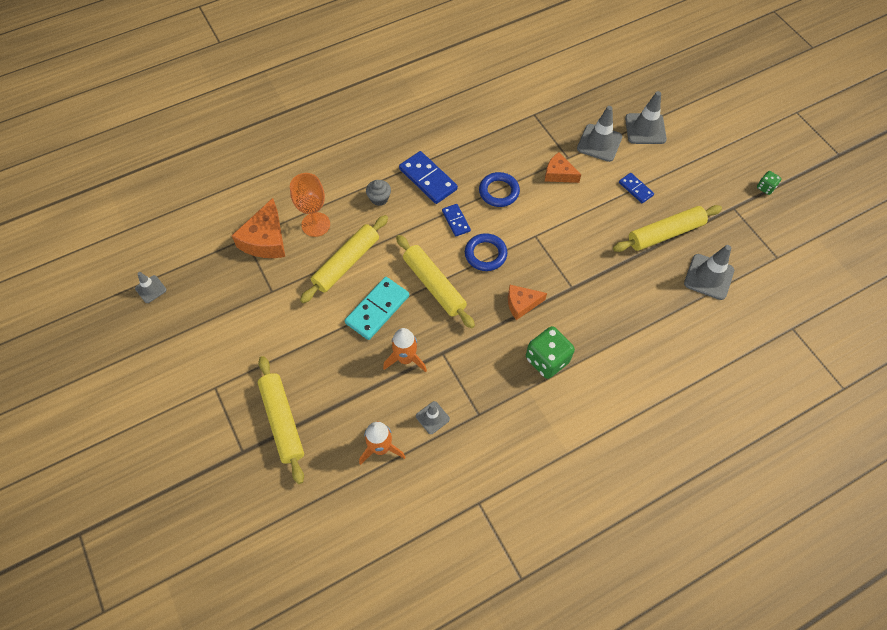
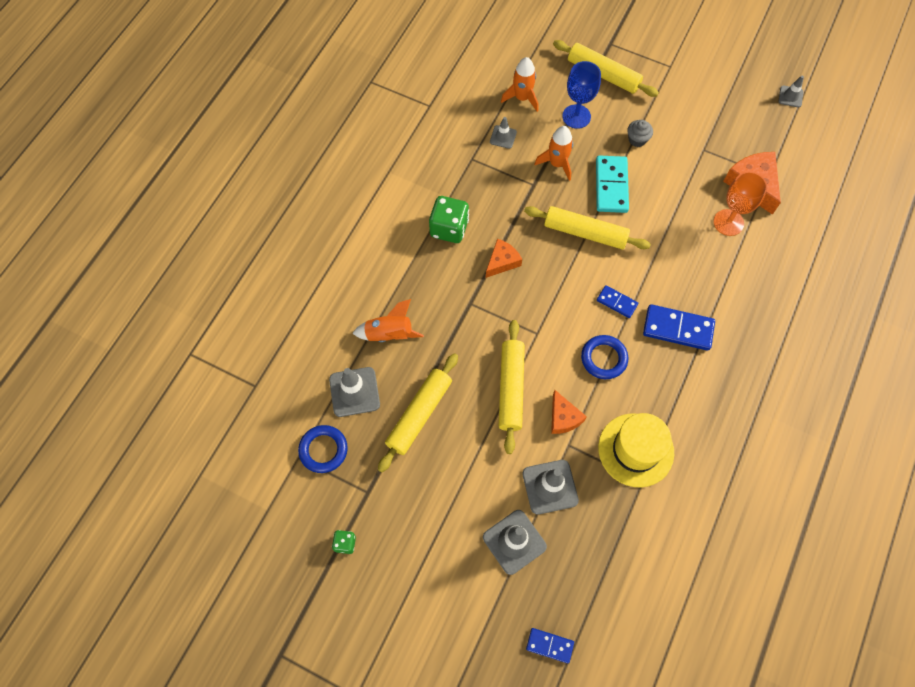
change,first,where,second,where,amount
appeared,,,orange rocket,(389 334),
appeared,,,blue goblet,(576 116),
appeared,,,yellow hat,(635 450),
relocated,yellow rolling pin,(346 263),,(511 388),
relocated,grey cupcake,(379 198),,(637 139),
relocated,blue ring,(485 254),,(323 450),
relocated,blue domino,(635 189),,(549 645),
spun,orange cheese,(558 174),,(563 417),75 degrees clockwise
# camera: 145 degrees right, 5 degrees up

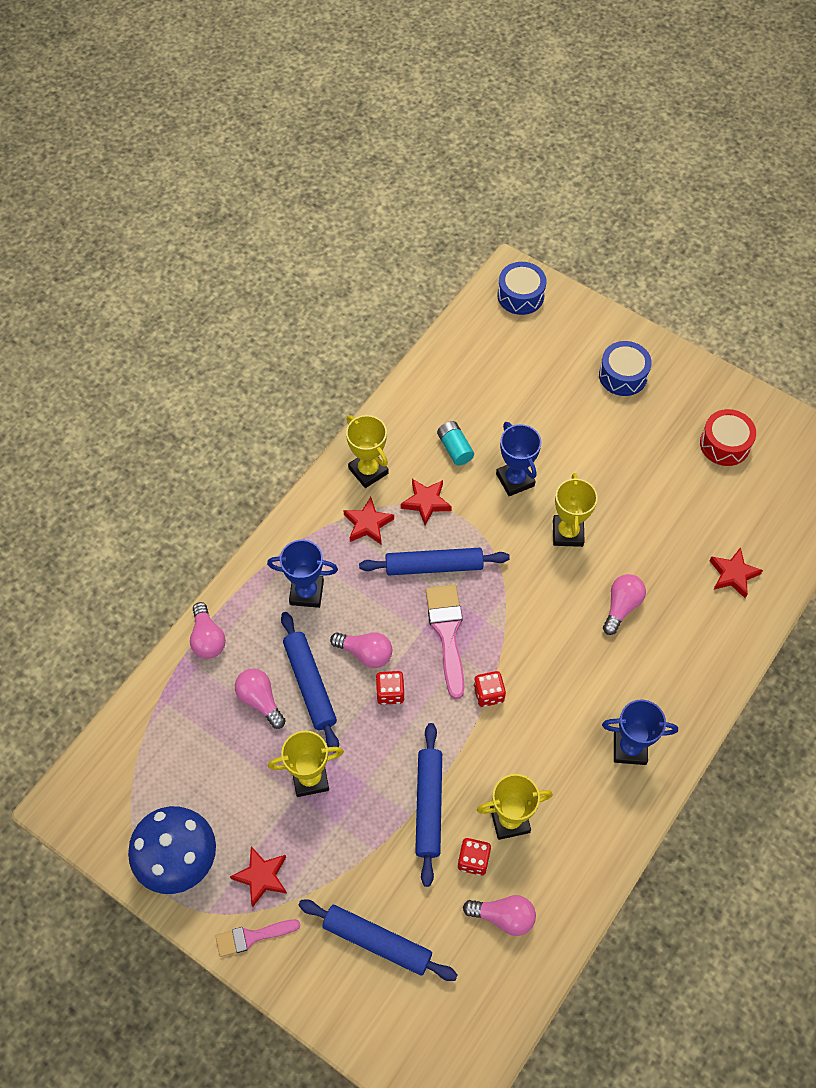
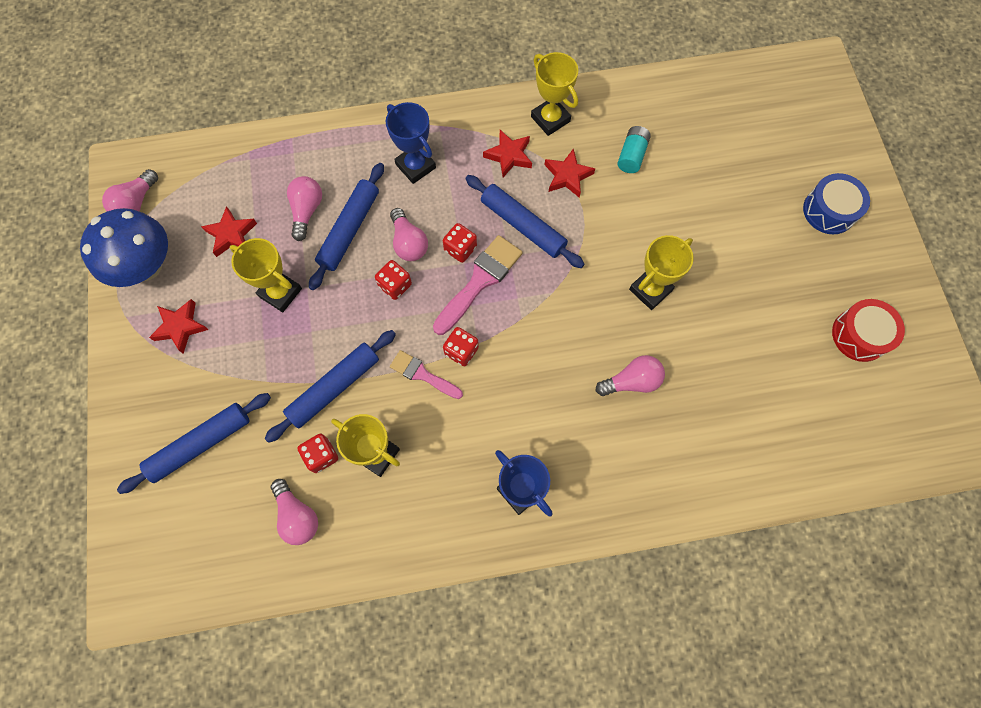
change,first,where,second,where,amount
missing,blue trophy,(515 480),,,
missing,blue drum,(520 295),,,
appeared,,,red dice,(460 249),
relocated,pink light bulb,(207 639),,(136 203),
relocated,pink brush,(252 937),,(422 374),
relocated,red star,(733 575),,(231 235),
spun,blue rolling pin,(377 942),,(200 444),75 degrees clockwise
spun,yellow trophy,(368 471),,(550 119),45 degrees counterclockwise
# camera: 45 degrees right, 10 degrees up

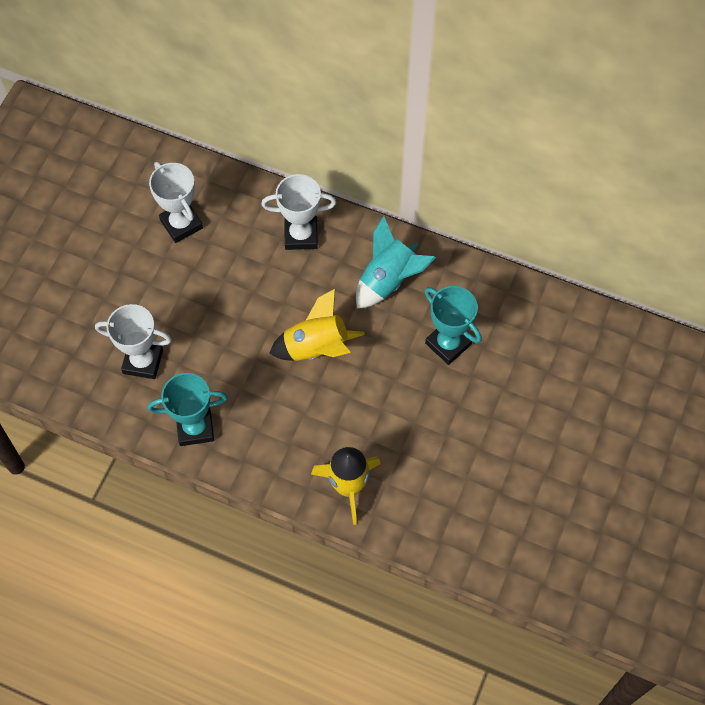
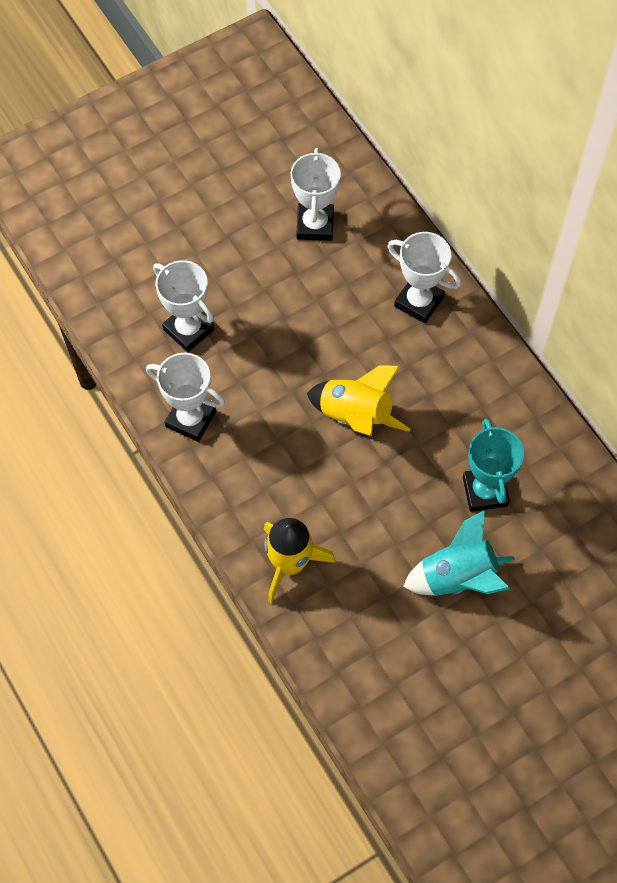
change,first,where,second,where,amount
relocated,turquoise rocket,(388 280),,(458 578),
colour,turquoise trophy,(195 428),white trophy,(190 419),
# camera: 35 degrees right, 0 degrees up

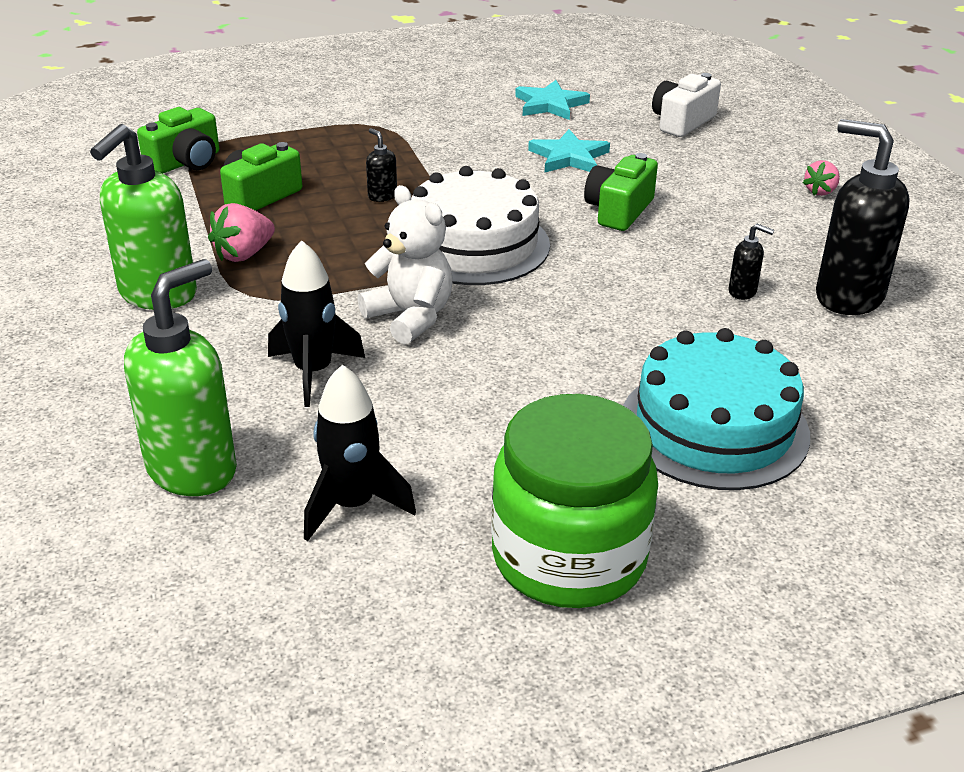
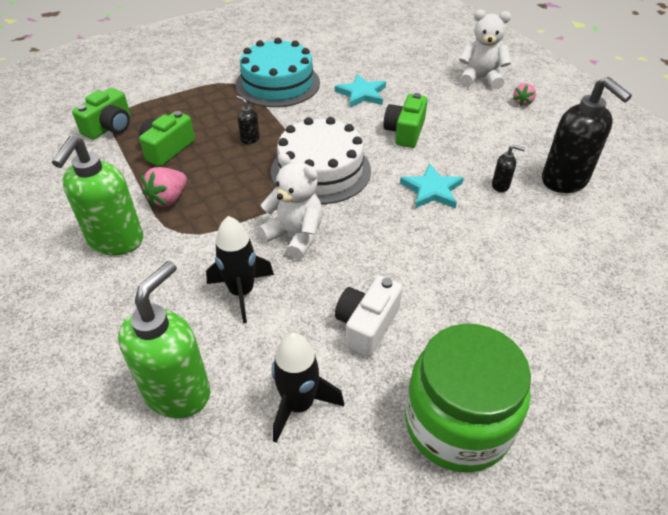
change,first,where,second,where,amount
appeared,,,white teddy bear,(480 78),
relocated,turquoise star,(550 104),,(432 190),
relocated,turquoise cake,(714 427),,(277 83),
relocated,white camera,(682 122),,(367 325),
spun,black soap dispenser,(848 297),,(565 181),150 degrees counterclockwise
# camera: 10 degrees left, 10 degrees up

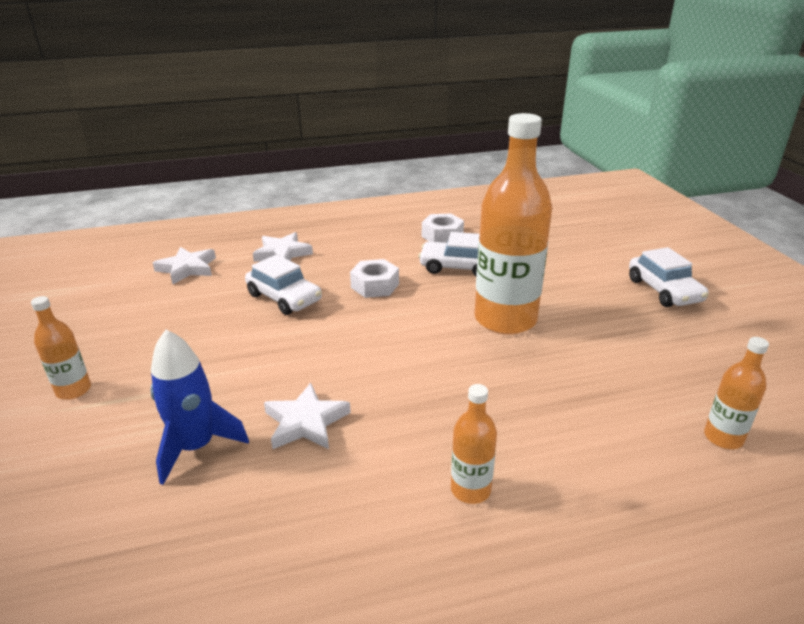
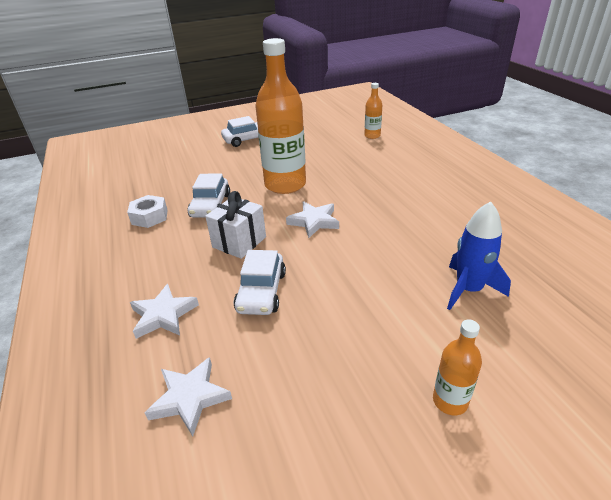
change,first,where,second,where,amount
missing,orange bottle,(470 489),,,
relocated,white star,(306 422),,(314 221),
exchanged,white nut,(375 285),white gift,(239 242),
spun,white car,(284 298),,(261 292),150 degrees clockwise
# camera: 95 degrees left, 5 degrees up

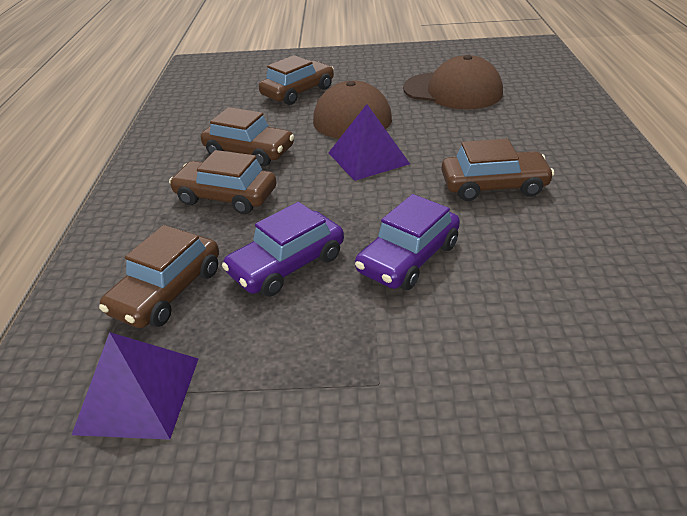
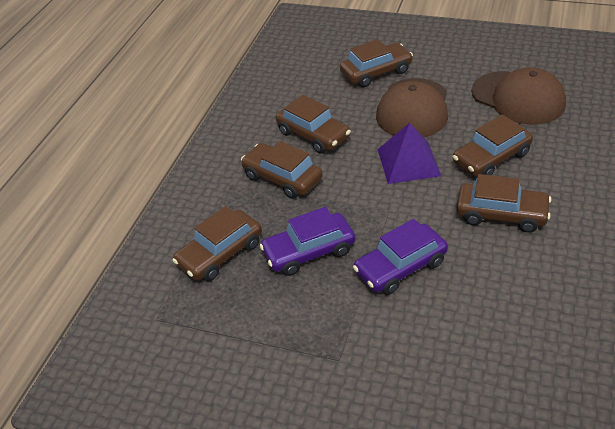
change,first,where,second,where,amount
missing,purple pyramid,(138 394),,,
appeared,,,brown car,(491 158),
# camera: 20 degrees right, 5 degrees up

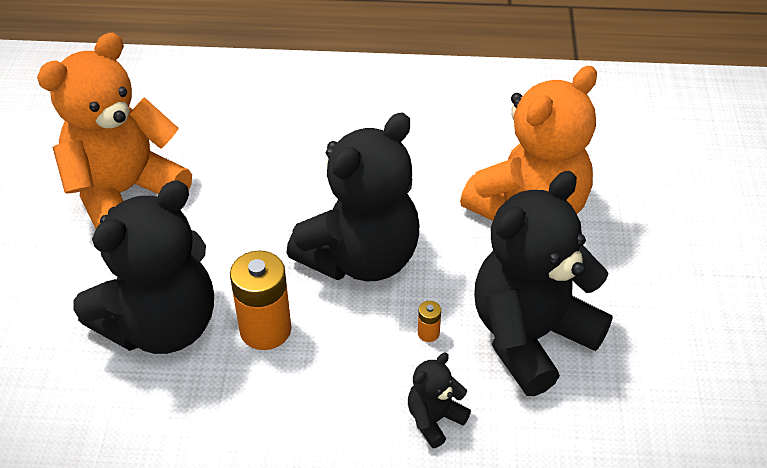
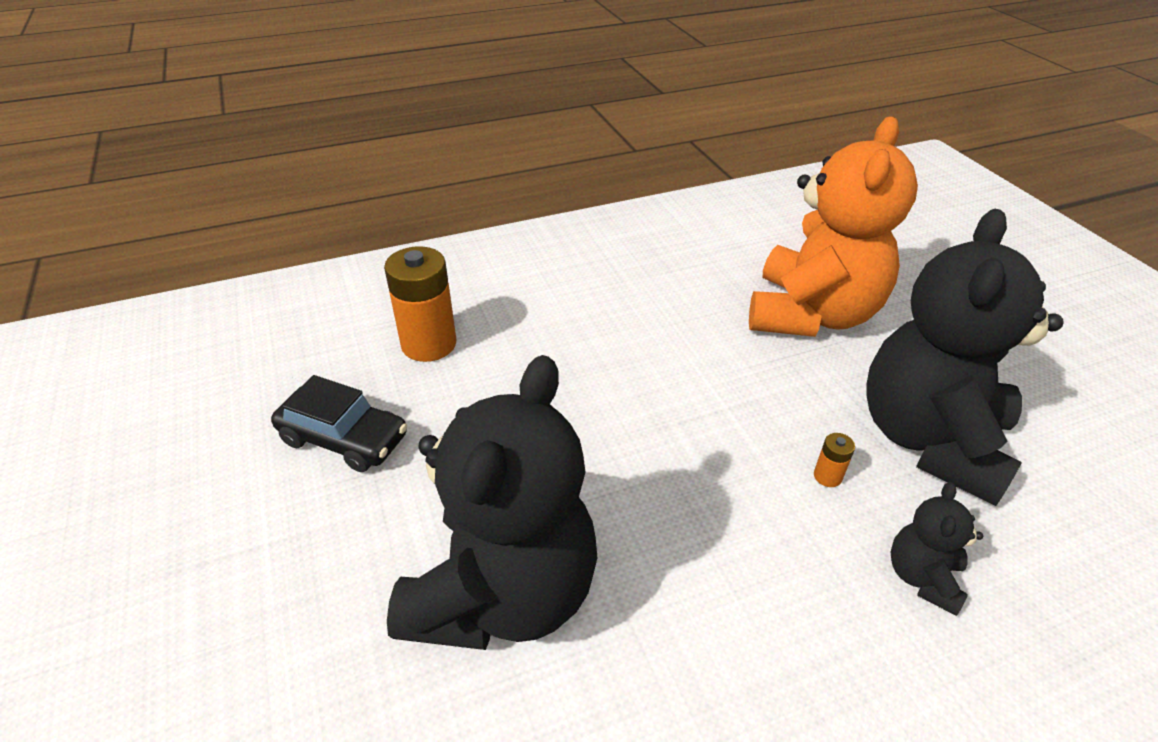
change,first,where,second,where,amount
missing,black teddy bear,(361 258),,,
relocated,orange battery,(265 329),,(429 344),
exchanged,orange teddy bear,(124 192),black car,(344 438),
# camera: 25 degrees left, 5 degrees down

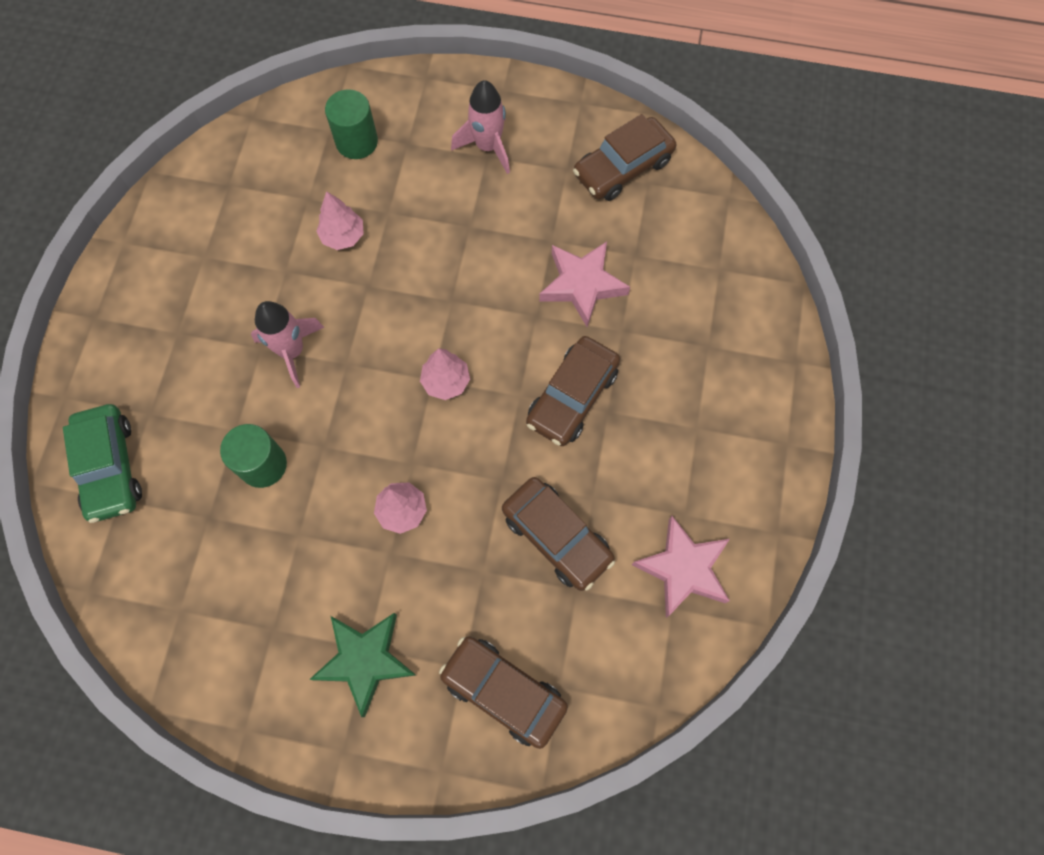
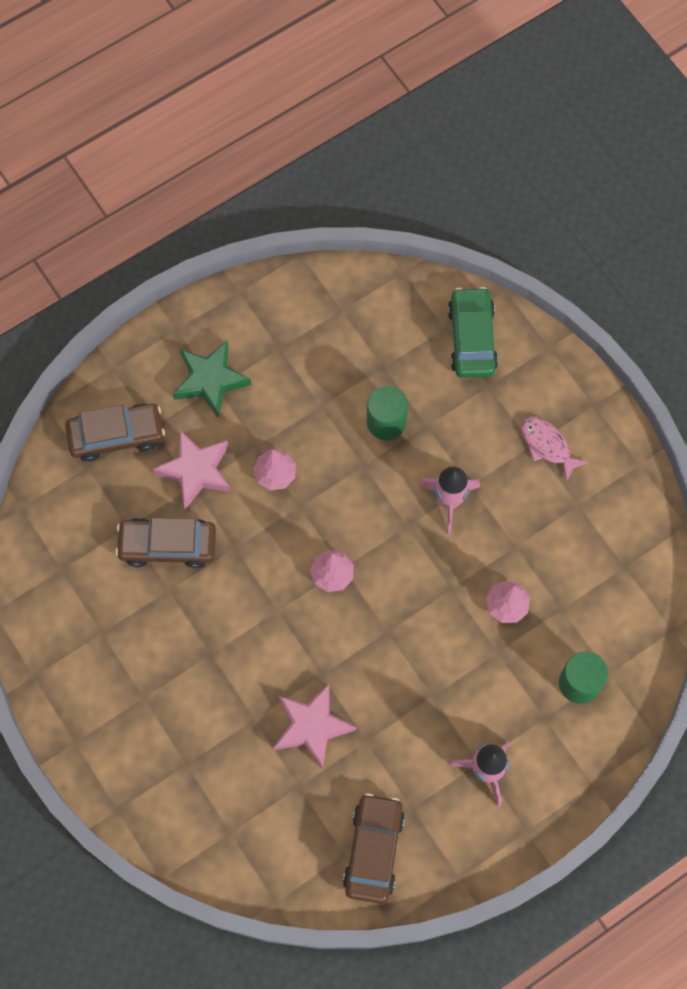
change,first,where,second,where,amount
missing,brown car,(572 397),,,
appeared,,,pink fish,(547 445),
relocated,pink star,(683 569),,(196 471),
spun,green car,(110 467),,(471 338),60 degrees clockwise
# camera: 135 degrees right, 0 degrees up

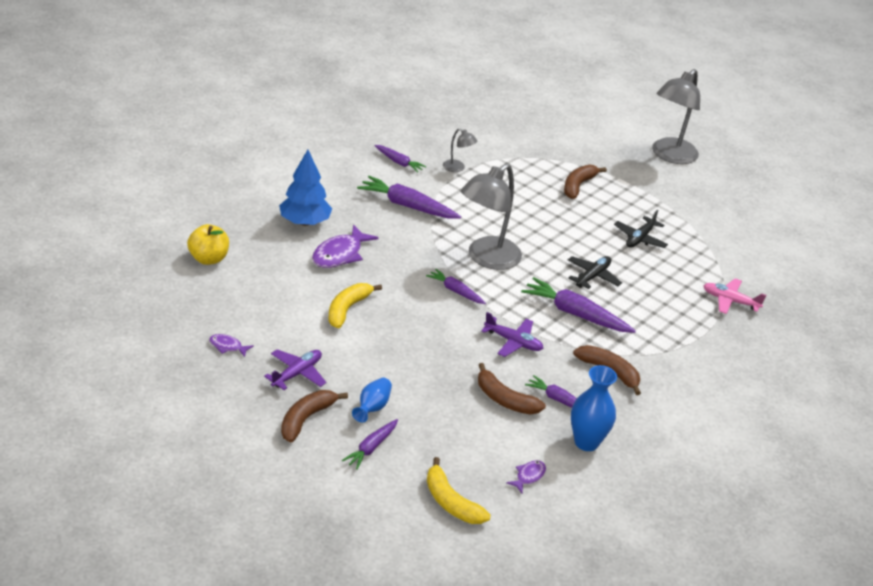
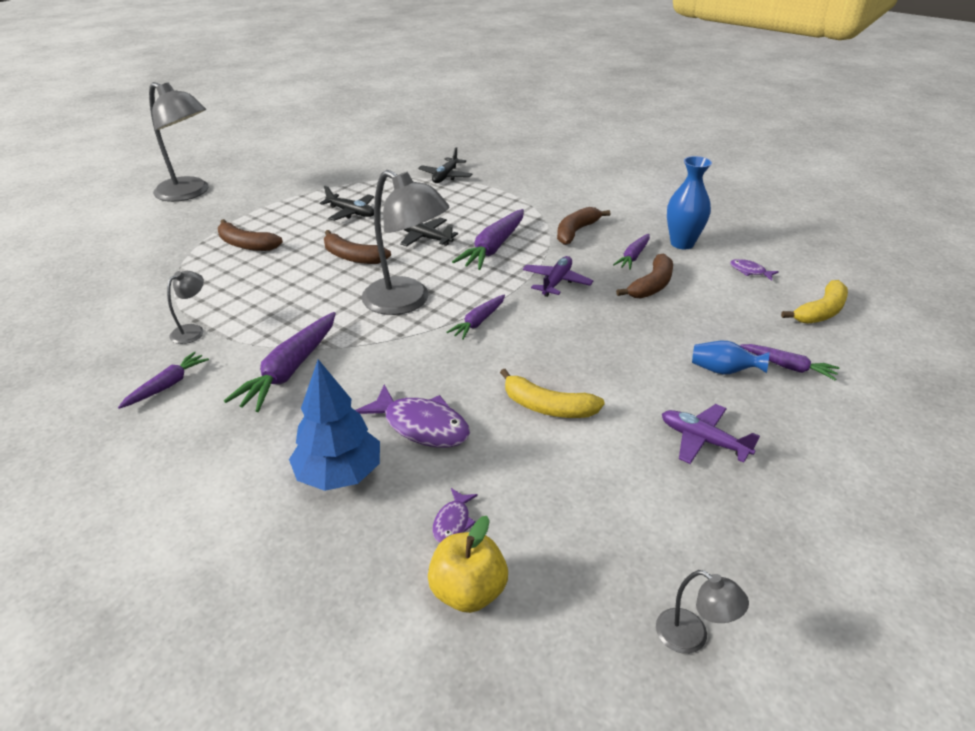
change,first,where,second,where,amount
appeared,,,grey lamp,(691 637),
relocated,purple fish,(227 346),,(453 522),
relocated,brown banana,(306 419),,(352 257),
colour,pink plane,(730 301),black plane,(445 176),
# camera: 90 degrees left, 0 degrees up

